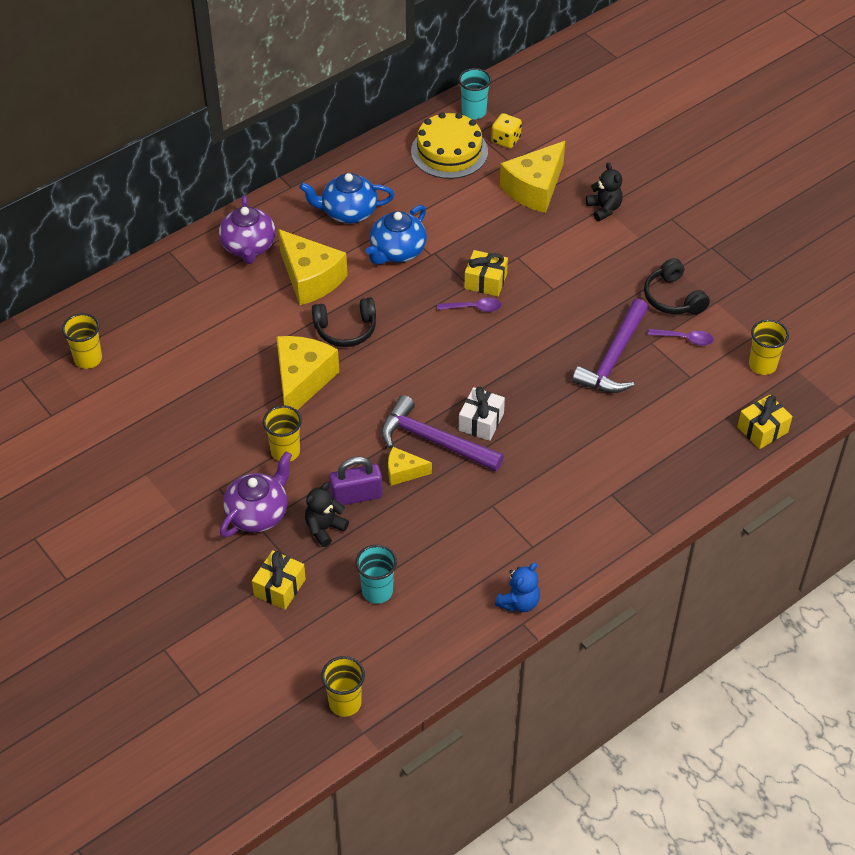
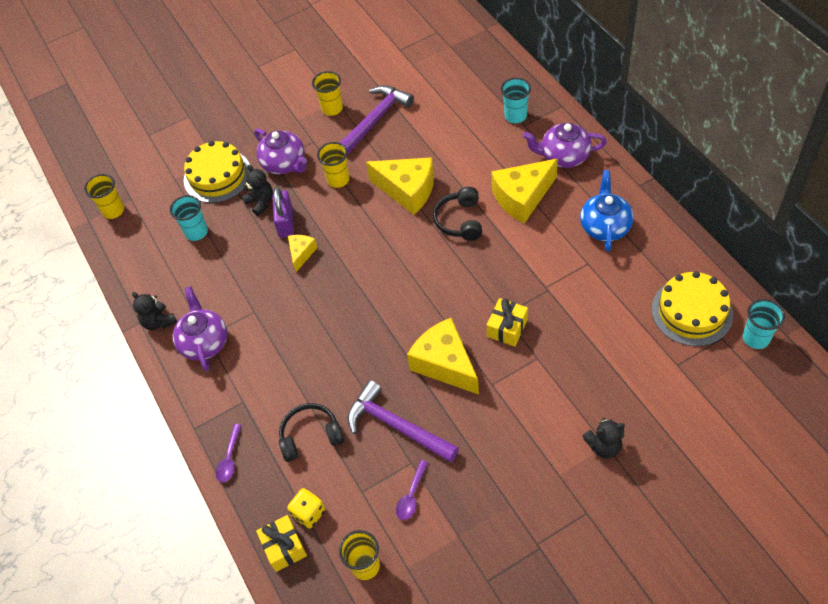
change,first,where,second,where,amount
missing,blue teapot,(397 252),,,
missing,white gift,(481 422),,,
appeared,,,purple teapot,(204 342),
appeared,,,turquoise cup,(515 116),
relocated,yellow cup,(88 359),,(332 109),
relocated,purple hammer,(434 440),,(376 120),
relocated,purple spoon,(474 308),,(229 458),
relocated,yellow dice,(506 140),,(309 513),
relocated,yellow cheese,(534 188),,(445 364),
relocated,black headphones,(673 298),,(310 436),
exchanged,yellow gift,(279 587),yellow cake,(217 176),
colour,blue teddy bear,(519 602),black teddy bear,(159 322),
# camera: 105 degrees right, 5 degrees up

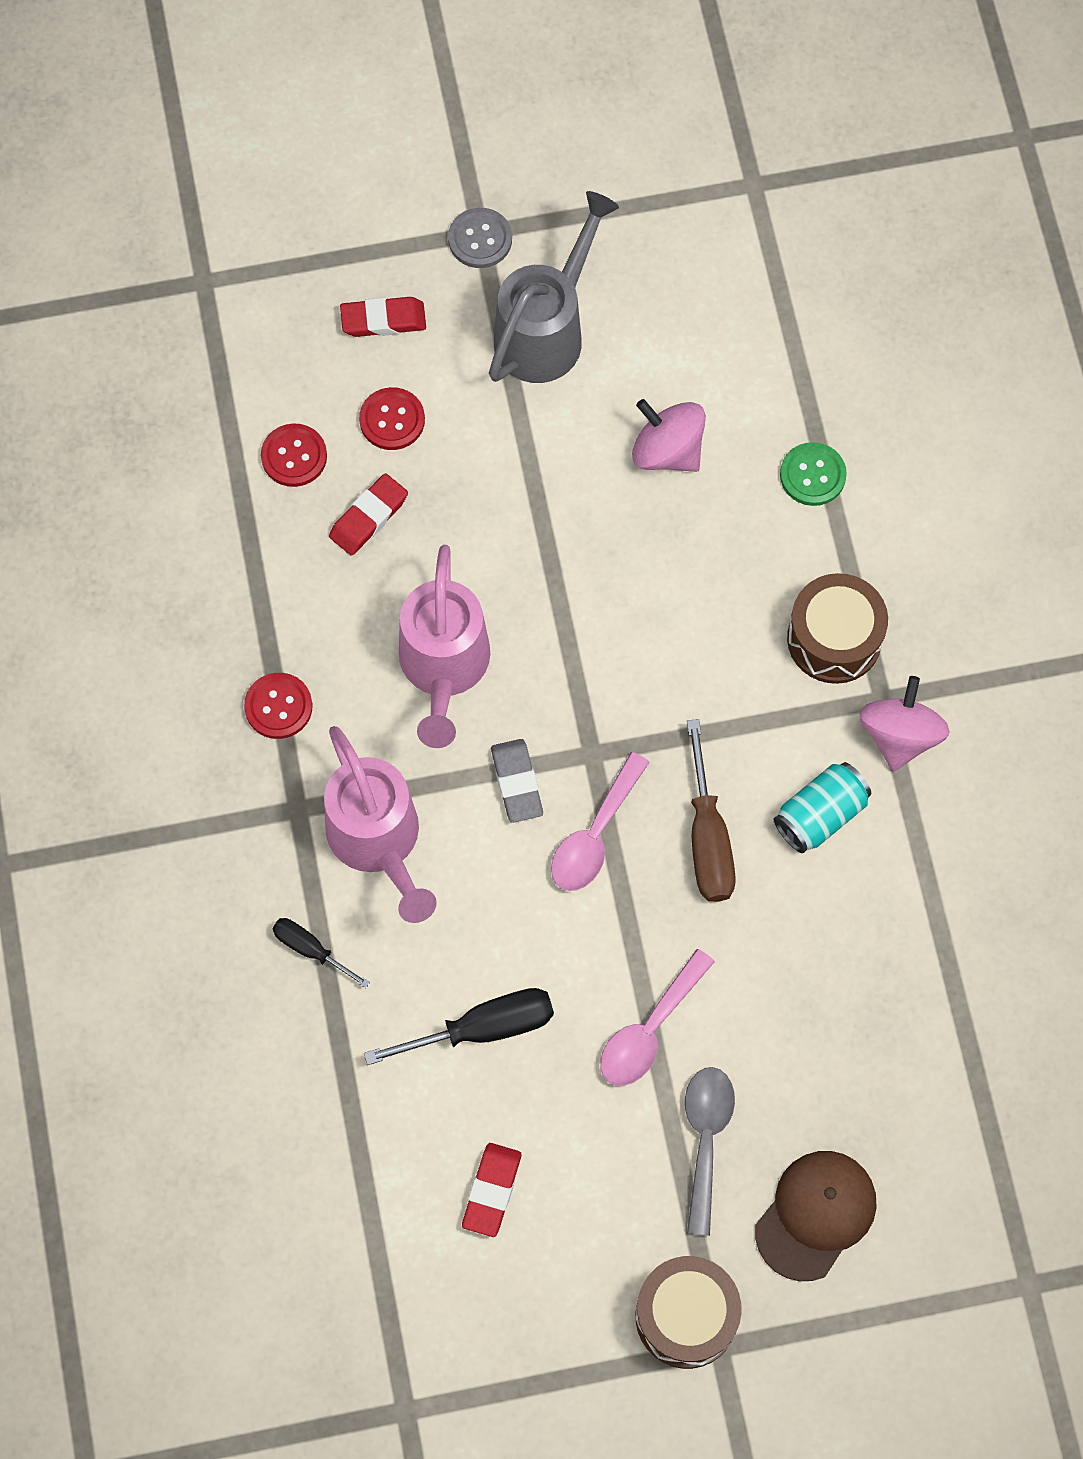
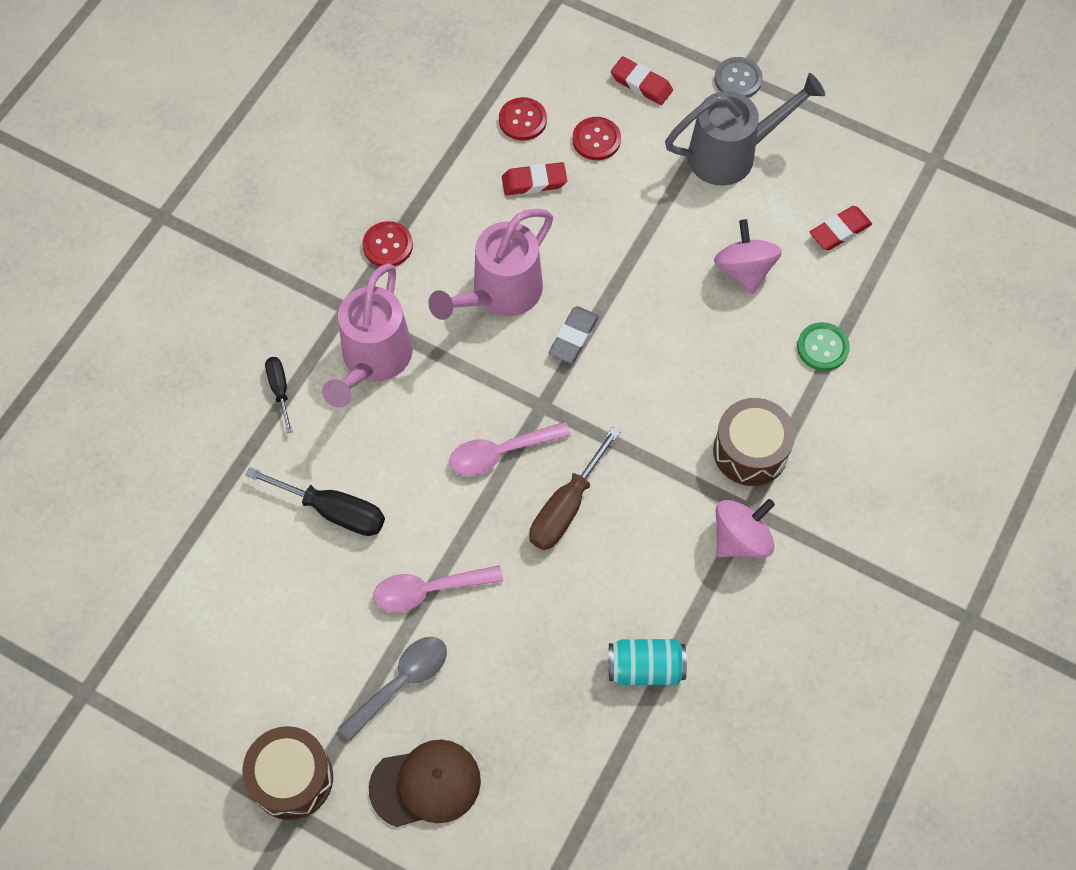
change,first,where,second,where,amount
relocated,red eraser,(492 1191),,(839 231),
relocated,grey eraser,(517 783),,(573 337),
relocated,turquoise can,(820 815),,(645 668),
# camera: 40 degrees right, 5 degrees down

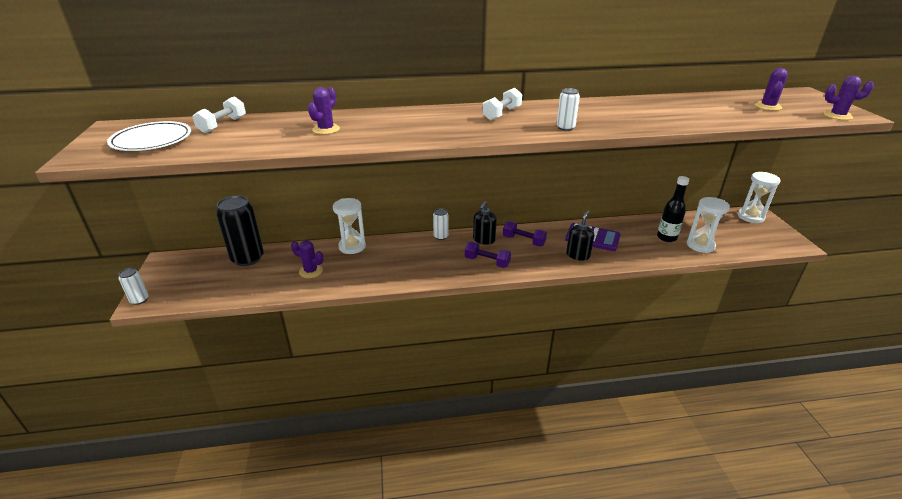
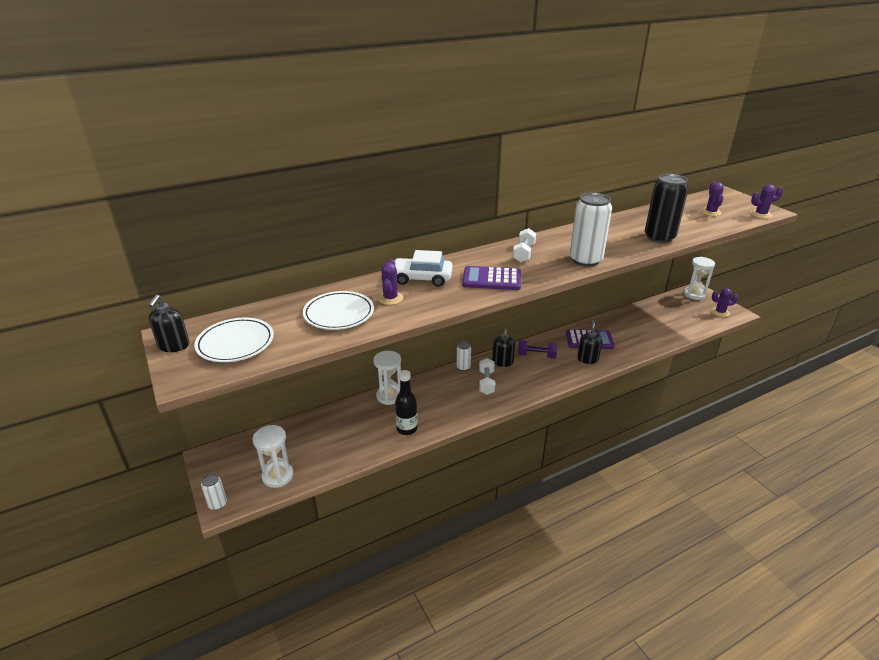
change,first,where,second,where,amount
missing,purple dumbbell,(487 262),,,
appeared,,,black soap dispenser,(174 346),
appeared,,,white plate,(339 314),
appeared,,,white car,(421 278),
appeared,,,purple calculator,(491 279),
relocated,white dumbbell,(222 125),,(486 382),
relocated,black can,(247 258),,(659 237),
relocated,purple cactus,(311 271),,(720 312),
relocated,black bottle,(666 237),,(407 429),
relocated,white hourglass,(700 245),,(278 476),
size,white can,(565 128),,(585 260),x2.05
# camera: 20 degrees left, 0 degrees up

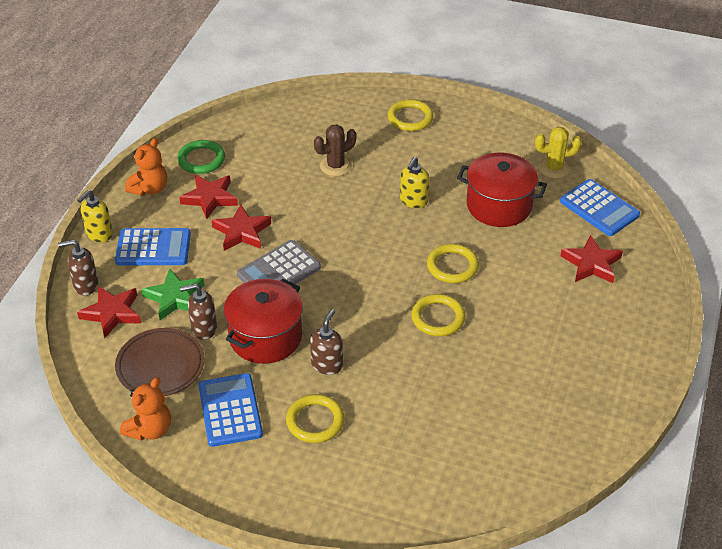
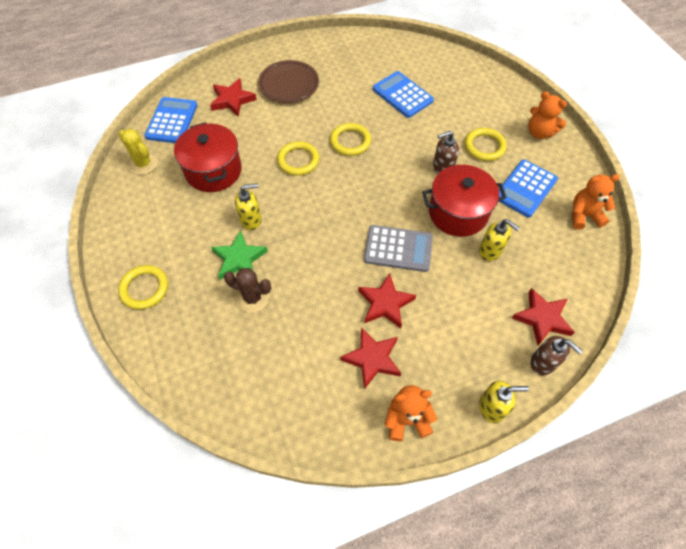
change,first,where,second,where,amount
missing,green ring,(201 159),,,
appeared,,,orange teddy bear,(539 132),
relocated,blue calculator,(153 248),,(402 95),
relocated,brown plate,(160 366),,(289 85),
relocated,green star,(175 297),,(239 259),
colour,brown soap dispenser,(203 329),yellow soap dispenser,(490 251),
# camera: 130 degrees left, 15 degrees up

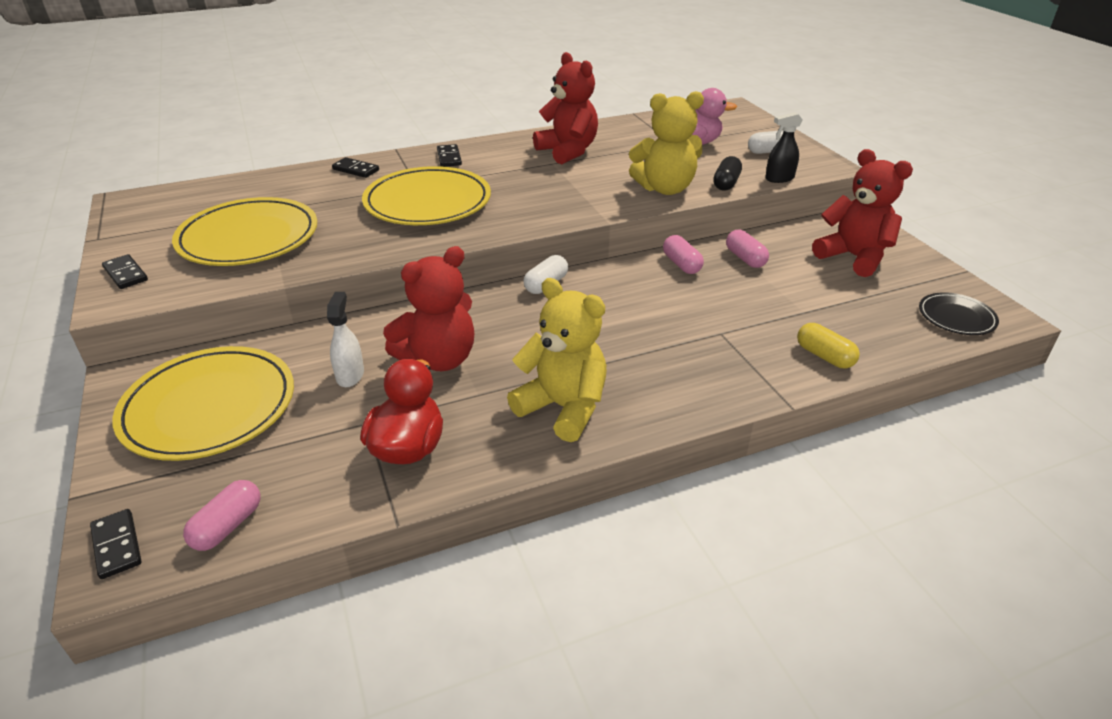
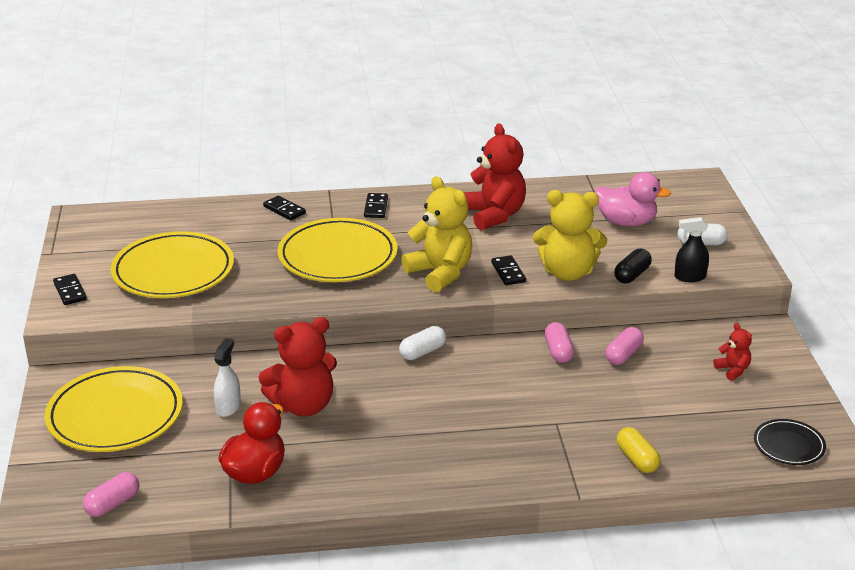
change,first,where,second,where,amount
relocated,black domino,(116 546),,(508 272),
relocated,yellow teddy bear,(563 408),,(440 273),
spun,pink capsule,(745 258),,(623 355),45 degrees clockwise
size,red teddy bear,(853 257),,(733 370),x0.48
# camera: 15 degrees right, 5 degrees down

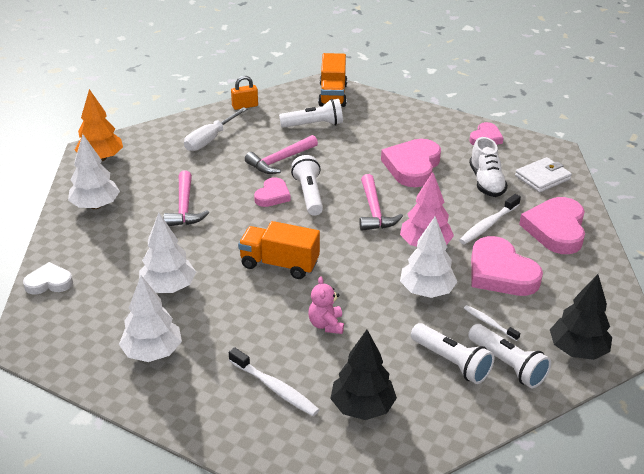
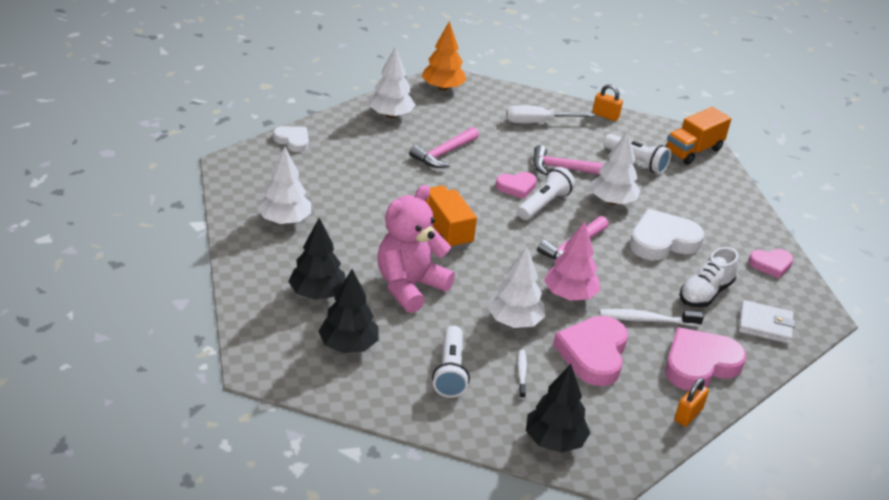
change,first,where,second,where,amount
missing,white flashlight,(507 365),,,
appeared,,,orange padlock,(688 415),
relocated,white tree,(168 287),,(612 201),
exchanged,white toothbrush,(275 388),black tree,(317 293),
colour,pink heart,(412 166),white heart,(662 241),
size,pink teddy bear,(326 324),,(410 286),x2.09
# camera: 45 degrees right, 0 degrees up

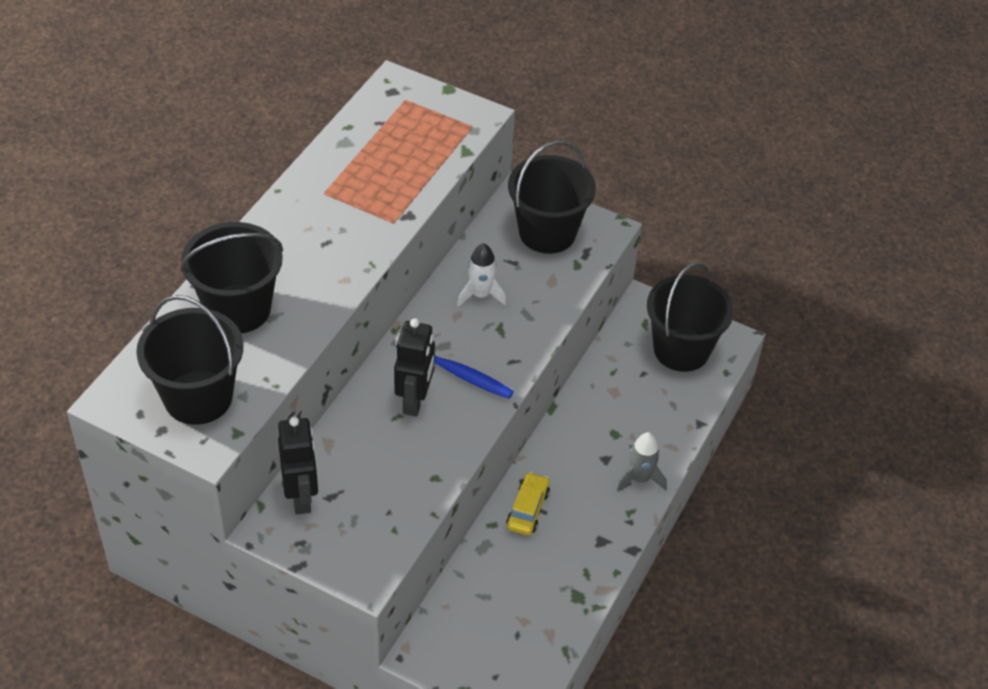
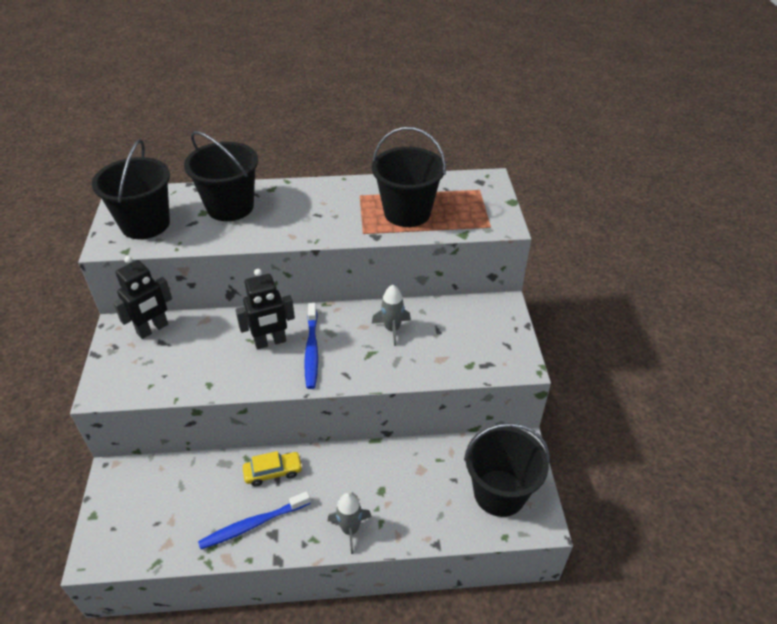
change,first,where,second,where,amount
appeared,,,blue toothbrush,(253 524),
relocated,black bucket,(547 232),,(407 212),
colour,white rocket,(480 295),grey rocket,(392 329),
# camera: 60 degrees right, 5 degrees down

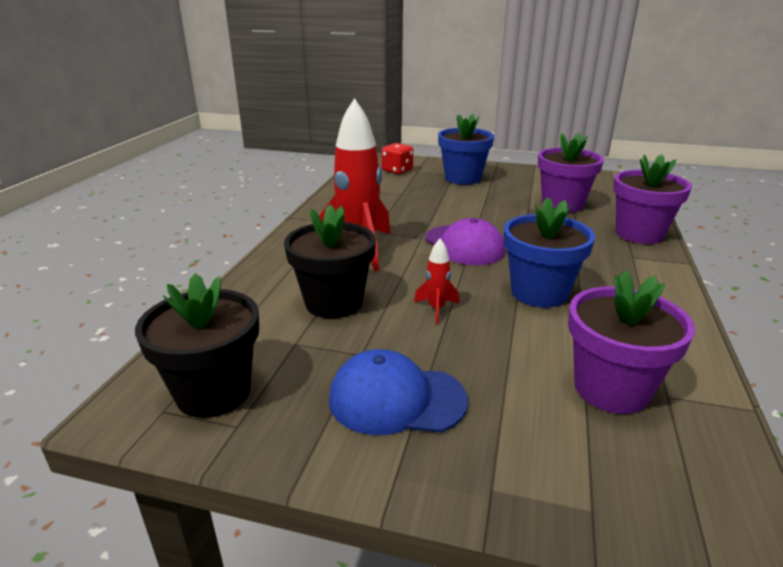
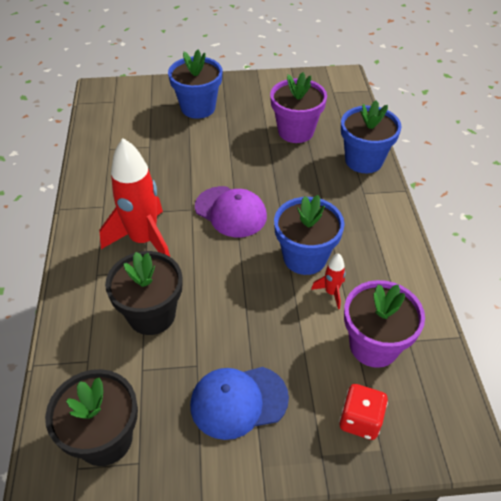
change,first,where,second,where,amount
relocated,red dice,(397 171),,(360 420),
relocated,red rocket,(436 309),,(331 292),
colour,purple flower pot,(639 234),blue flower pot,(363 160),
# camera: 20 degrees left, 20 degrees up

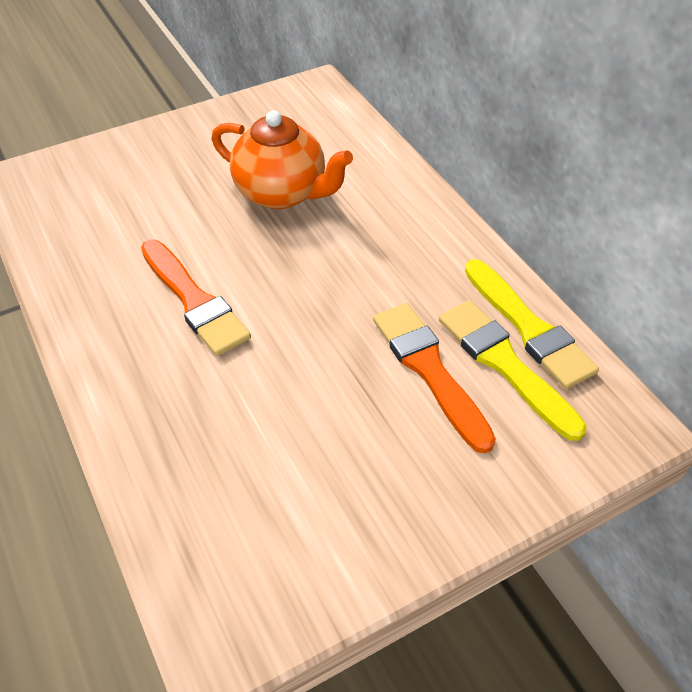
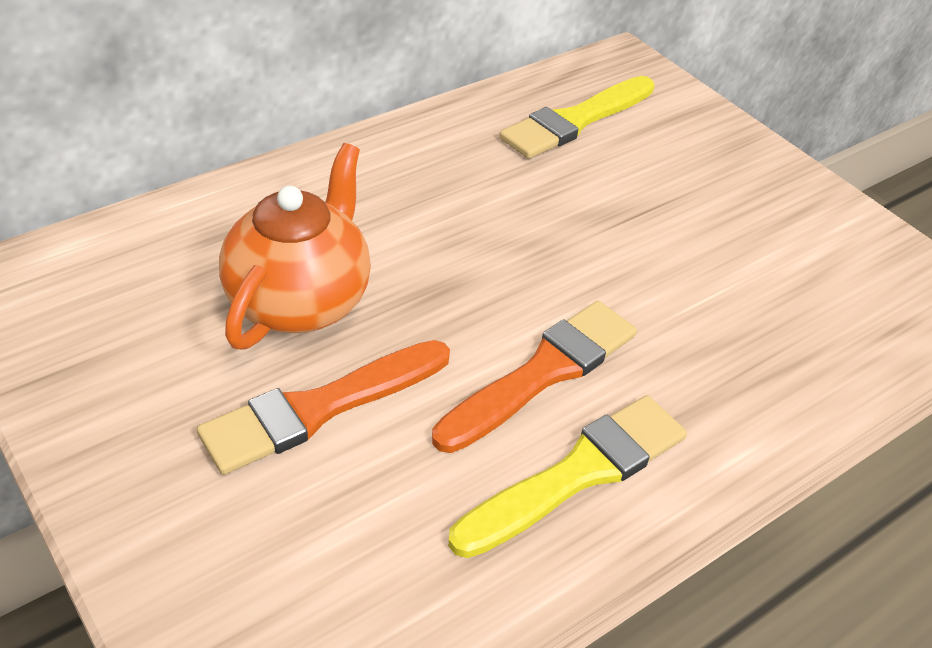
change,first,where,second,where,amount
relocated,orange brush,(429 370),,(319 408),
relocated,yellow brush,(529 328),,(578 473),
# camera: 100 degrees left, 5 degrees down

